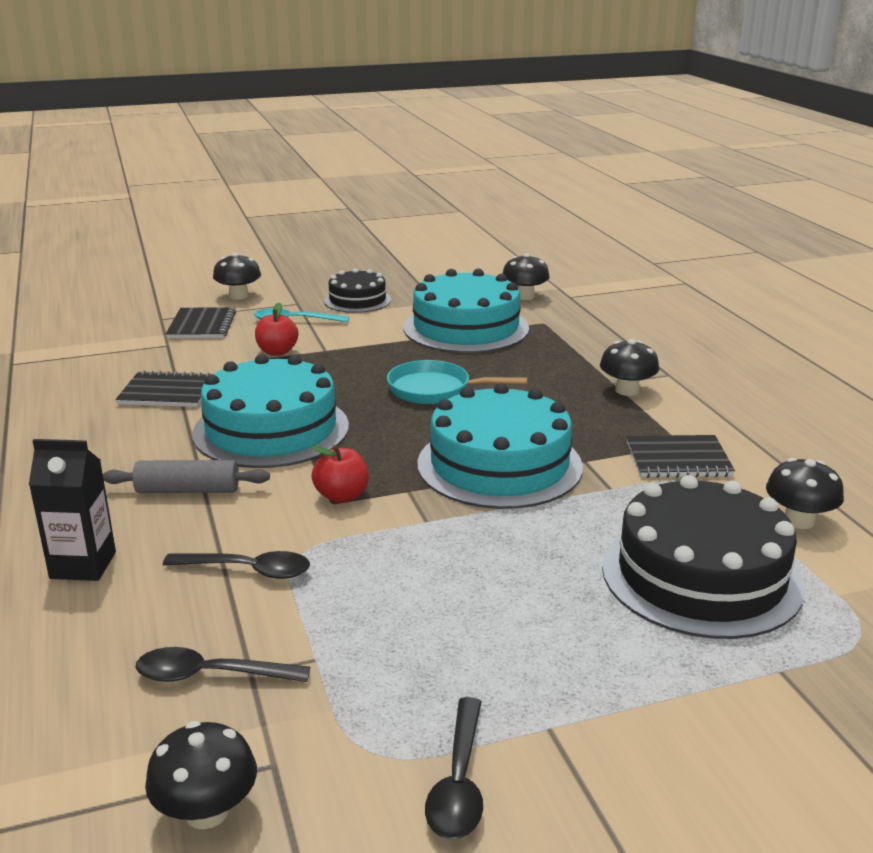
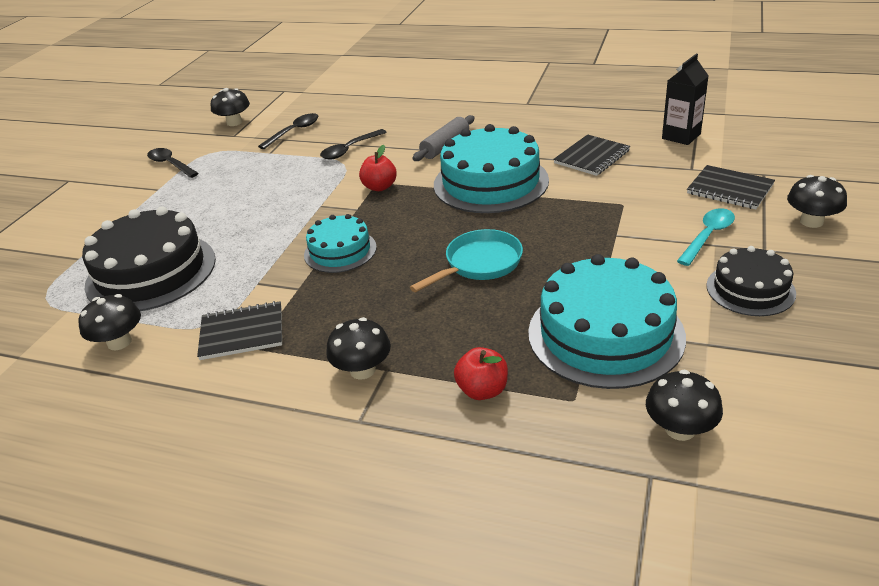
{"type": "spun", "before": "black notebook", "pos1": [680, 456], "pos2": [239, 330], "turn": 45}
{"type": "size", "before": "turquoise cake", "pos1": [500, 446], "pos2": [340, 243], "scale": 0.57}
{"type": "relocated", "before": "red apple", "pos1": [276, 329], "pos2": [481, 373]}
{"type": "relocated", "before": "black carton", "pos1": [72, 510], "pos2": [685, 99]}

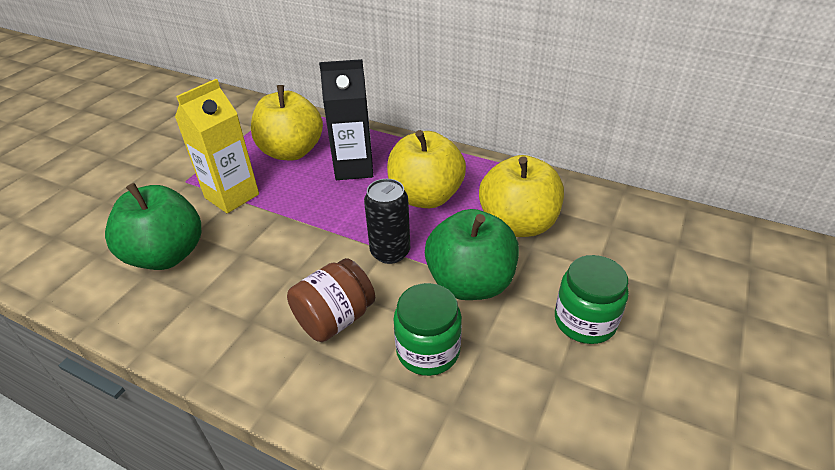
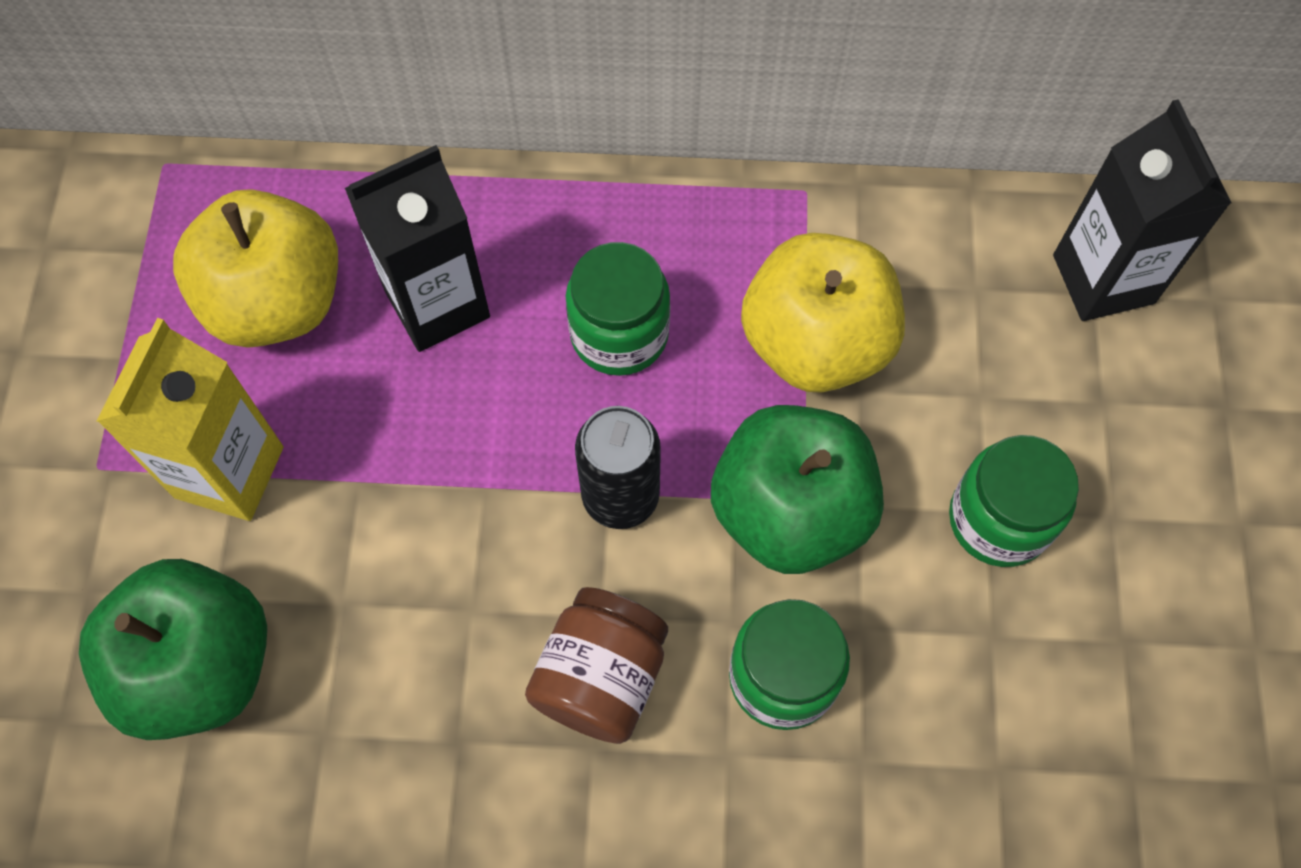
{"type": "exchanged", "before": "yellow apple", "after": "green jar", "pos1": [426, 169], "pos2": [618, 309]}
{"type": "appeared", "after": "black carton", "pos2": [1142, 210]}

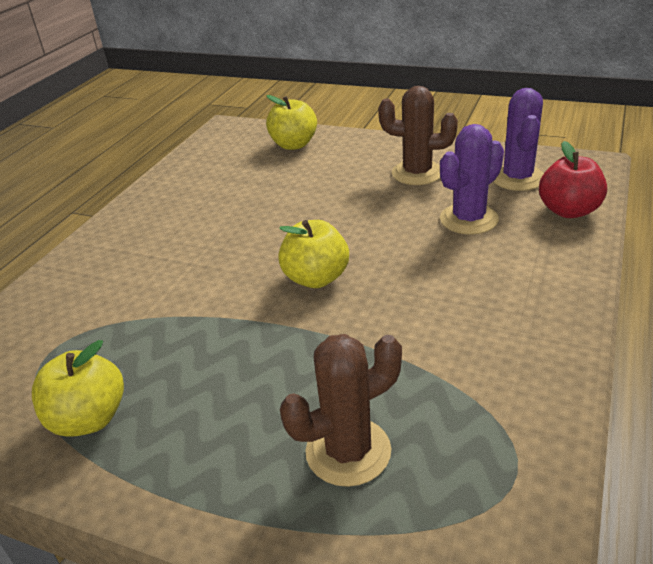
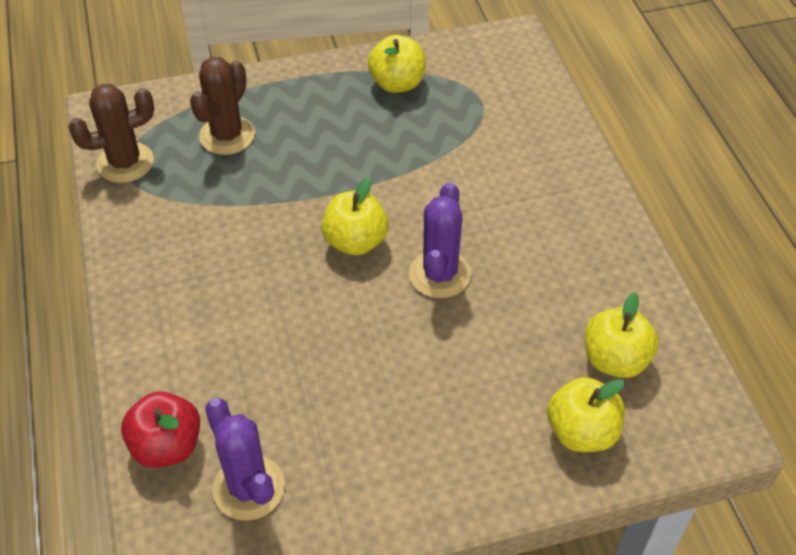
{"type": "relocated", "before": "brown cactus", "pos1": [418, 135], "pos2": [111, 133]}
{"type": "relocated", "before": "purple cactus", "pos1": [472, 179], "pos2": [440, 240]}
{"type": "appeared", "after": "yellow apple", "pos2": [622, 335]}

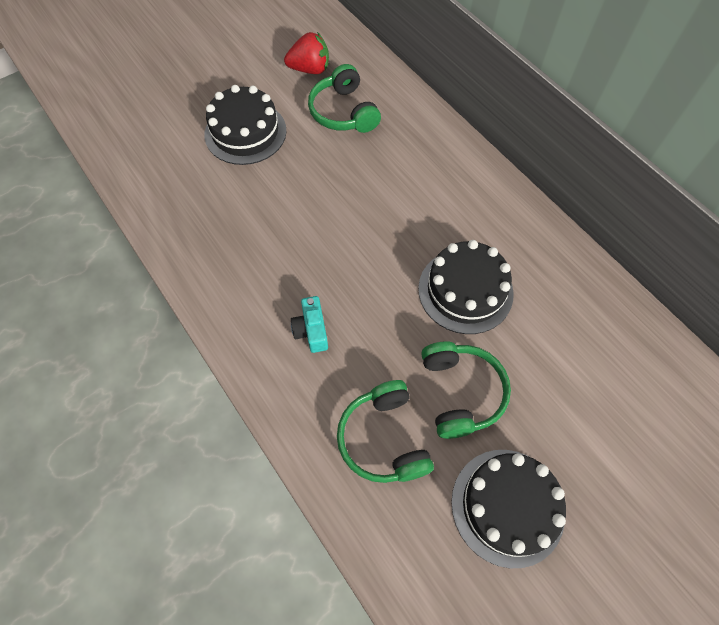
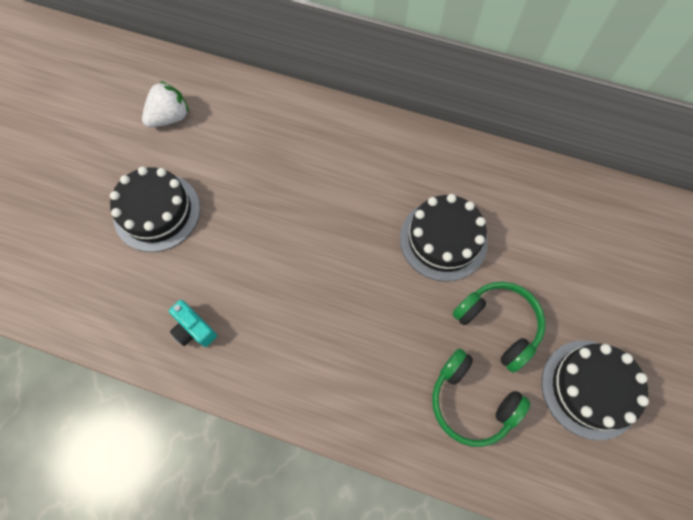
{"type": "colour", "before": "red strawberry", "after": "white strawberry", "pos1": [306, 53], "pos2": [165, 104]}
{"type": "relocated", "before": "turquoise camera", "pos1": [309, 324], "pos2": [193, 323]}
{"type": "missing", "before": "green headphones", "pos1": [344, 98]}

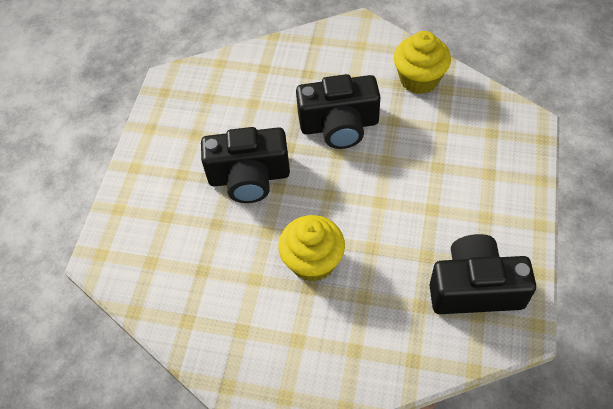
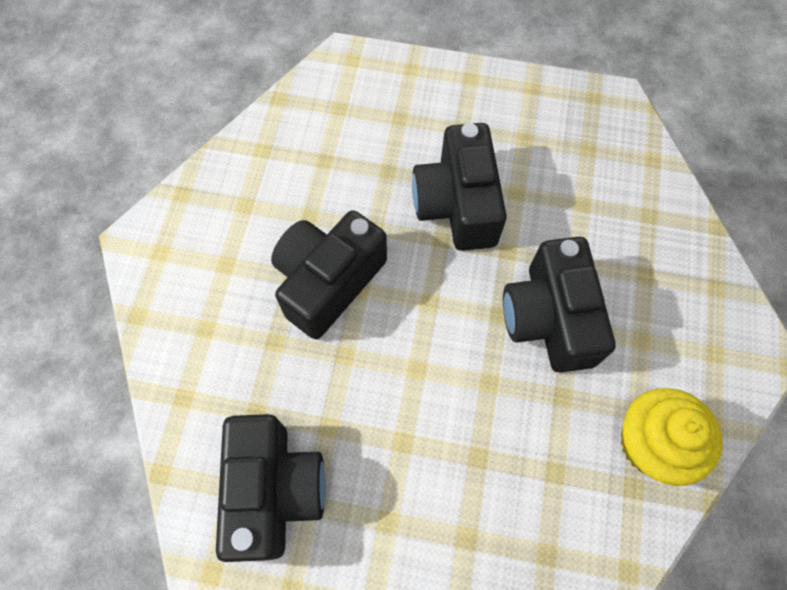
{"type": "exchanged", "before": "yellow cupcake", "after": "black camera", "pos1": [311, 248], "pos2": [329, 274]}

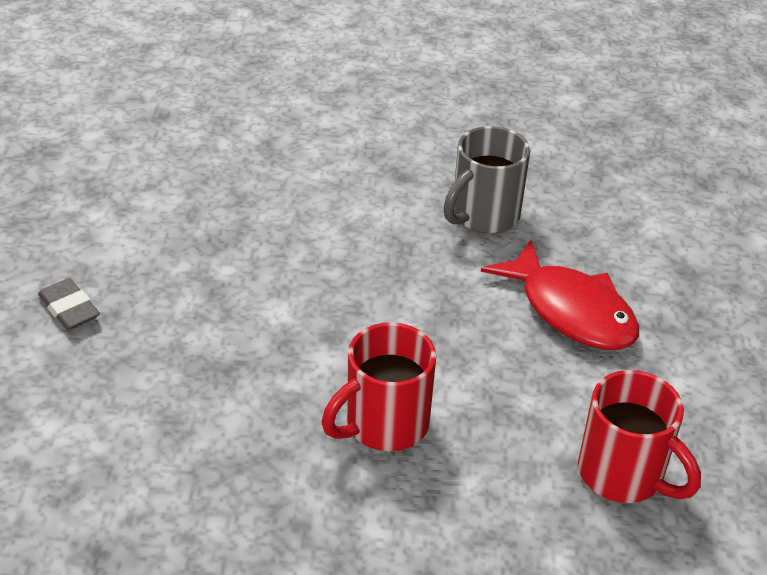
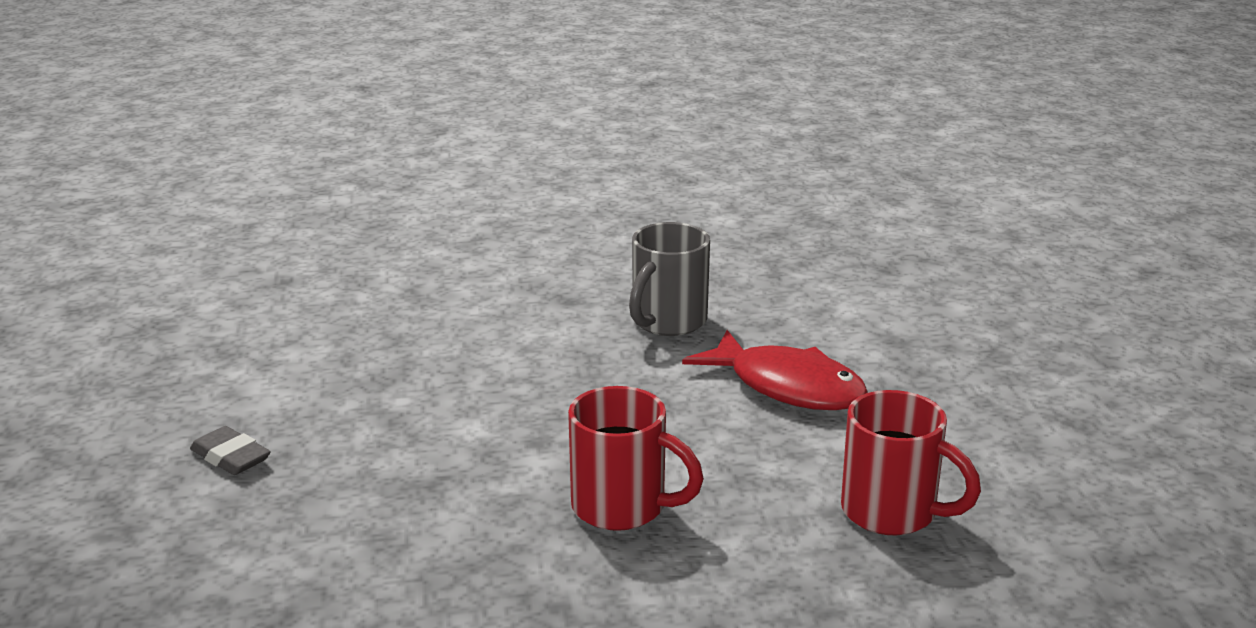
{"type": "spun", "before": "red mug", "pos1": [379, 386], "pos2": [636, 458], "turn": -105}

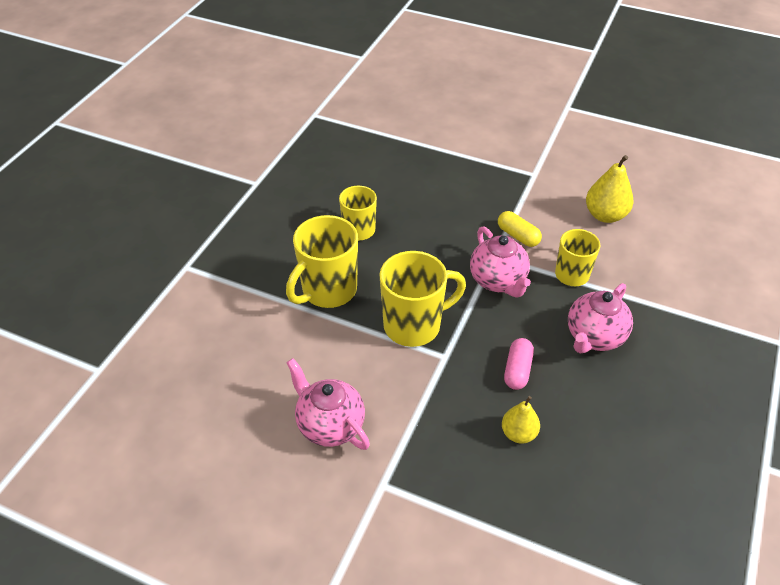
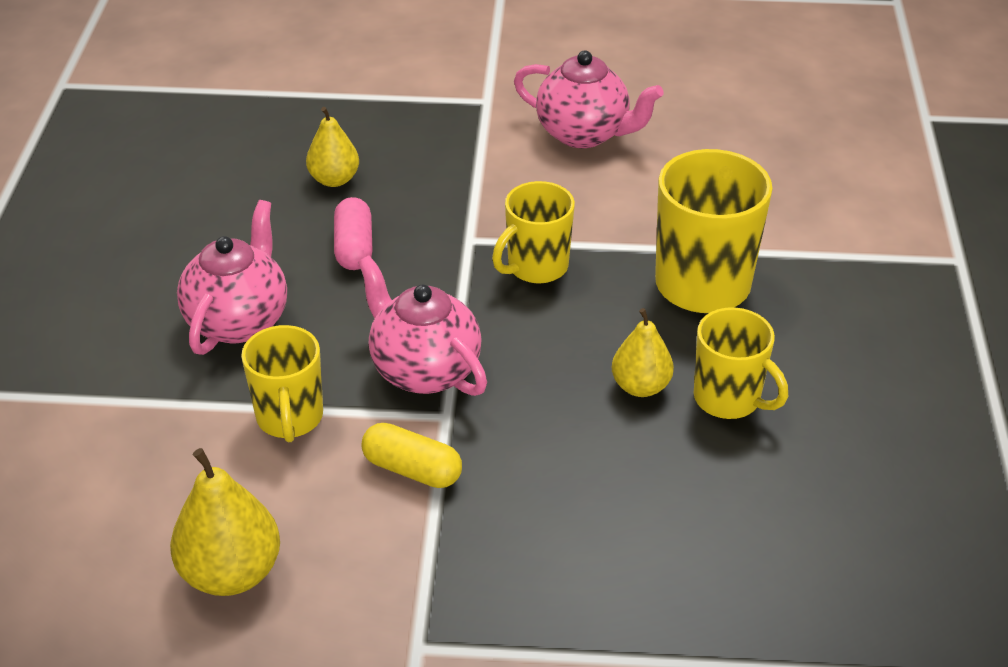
{"type": "size", "before": "yellow mug", "pos1": [423, 299], "pos2": [533, 232], "scale": 0.64}
{"type": "appeared", "after": "yellow pear", "pos2": [643, 352]}

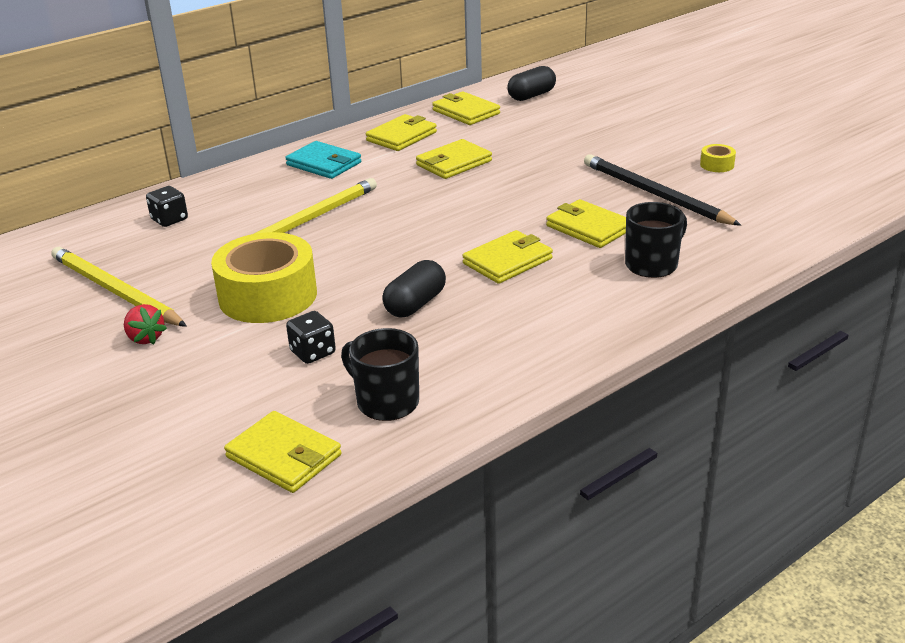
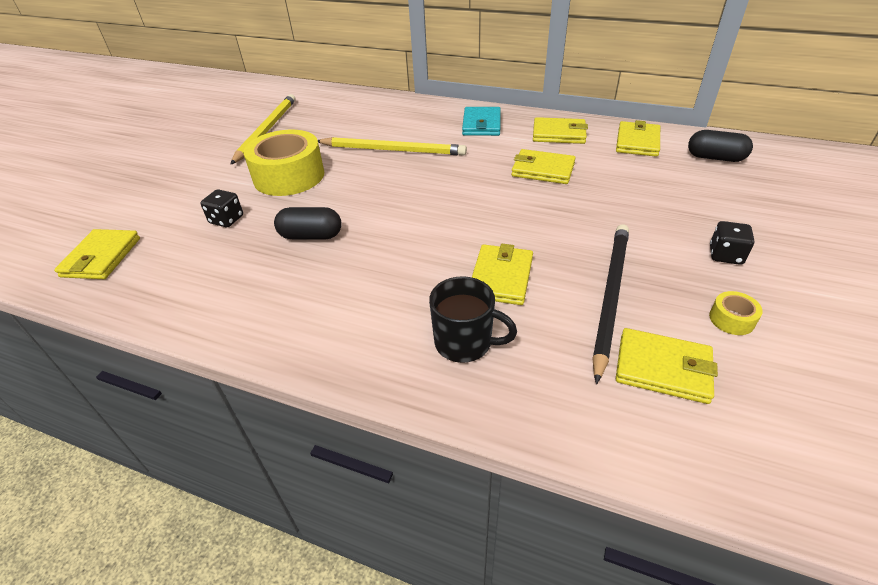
{"type": "relocated", "before": "yellow wallet", "pos1": [507, 257], "pos2": [667, 366]}
{"type": "relocated", "before": "black dice", "pos1": [167, 206], "pos2": [732, 243]}
{"type": "missing", "before": "red strawberry", "pos1": [145, 324]}
{"type": "missing", "before": "black mug", "pos1": [380, 374]}

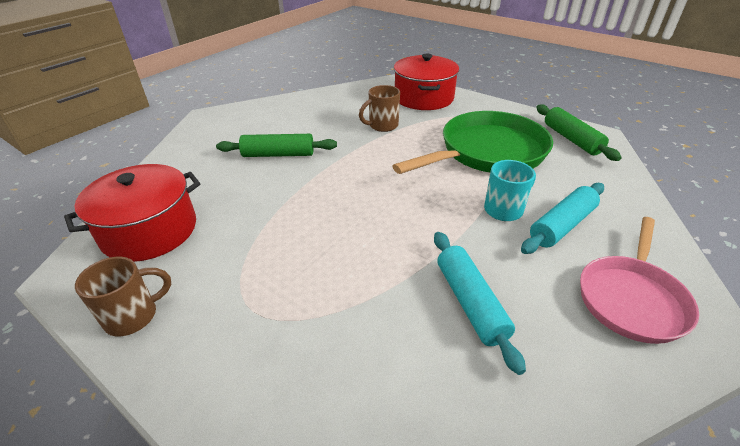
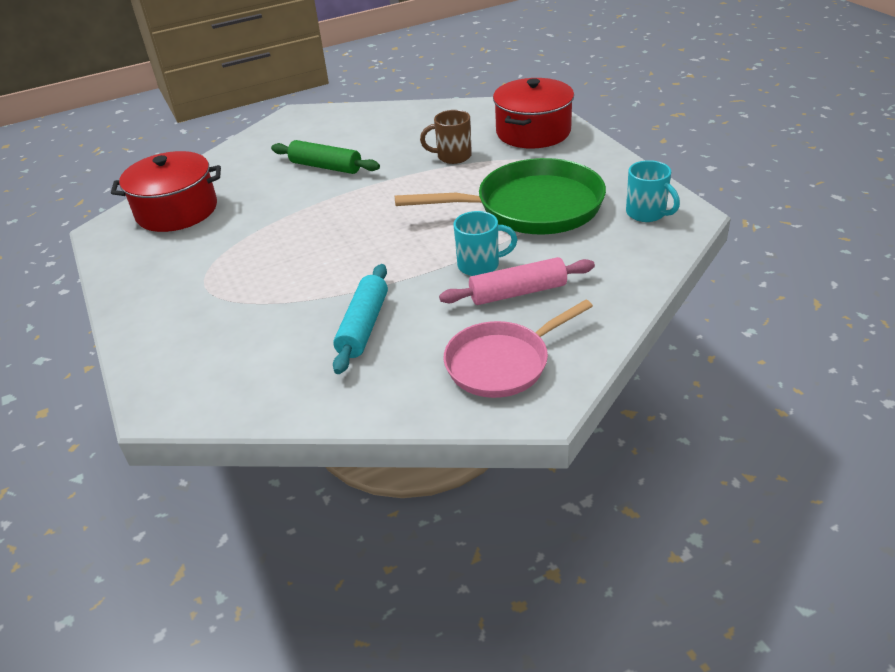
{"type": "colour", "before": "turquoise rolling pin", "after": "pink rolling pin", "pos1": [562, 218], "pos2": [517, 281]}
{"type": "exchanged", "before": "green rolling pin", "after": "turquoise mug", "pos1": [579, 132], "pos2": [653, 191]}
{"type": "missing", "before": "brown mug", "pos1": [123, 296]}

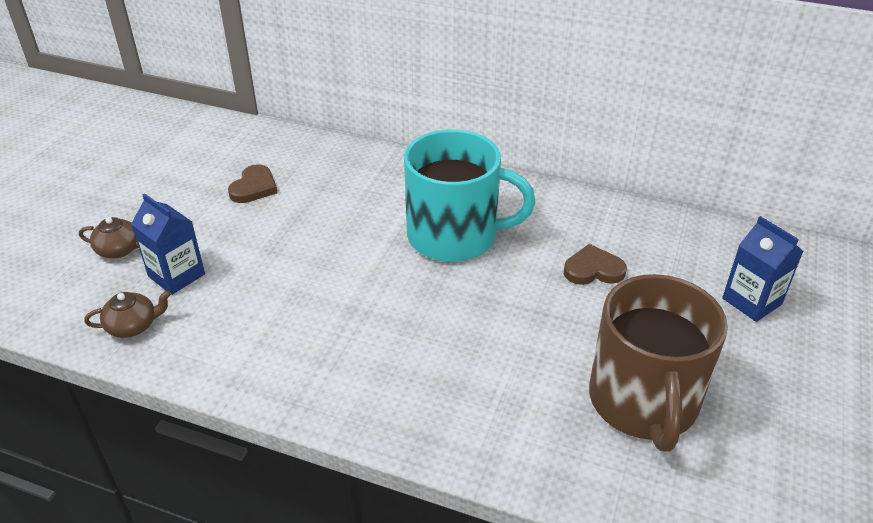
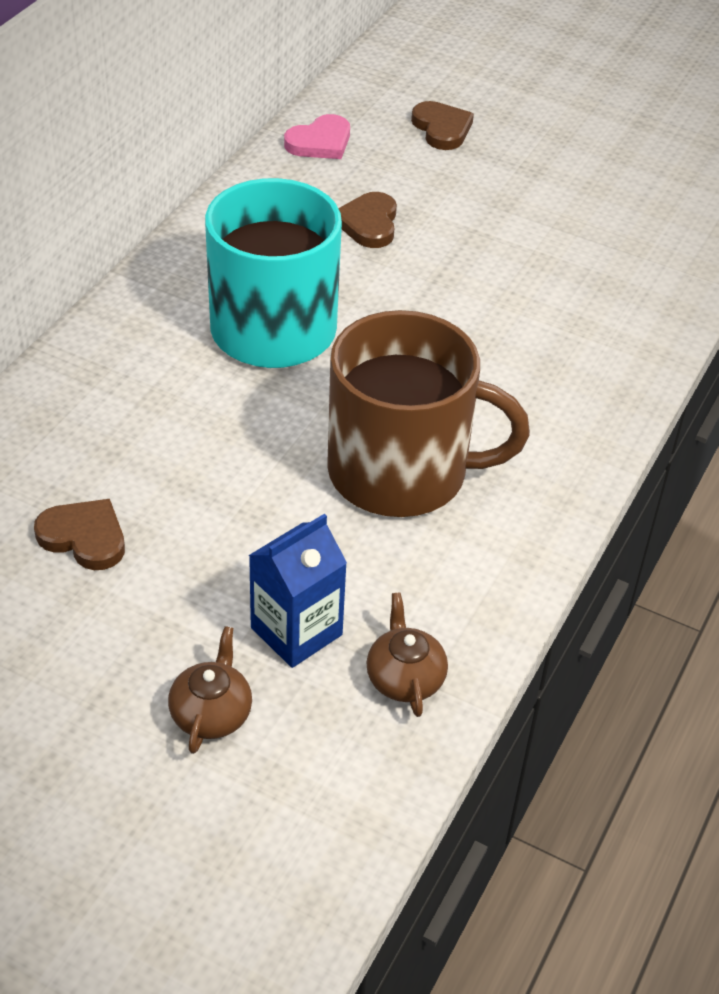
{"type": "appeared", "after": "pink heart", "pos2": [317, 136]}
{"type": "relocated", "before": "brown mug", "pos1": [658, 363], "pos2": [428, 413]}
{"type": "exchanged", "before": "blue carton", "after": "brown heart", "pos1": [763, 269], "pos2": [442, 125]}

